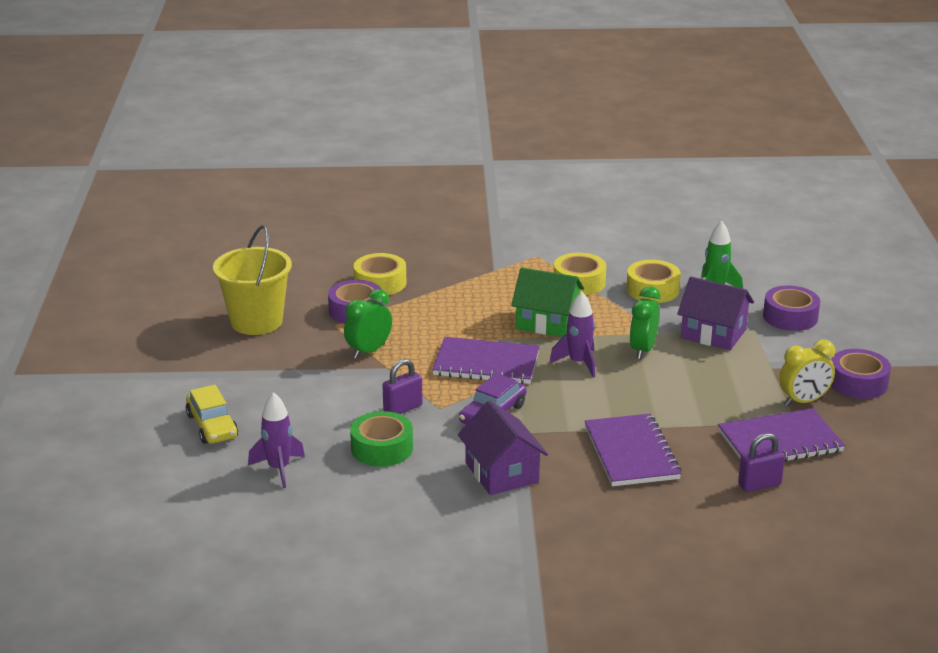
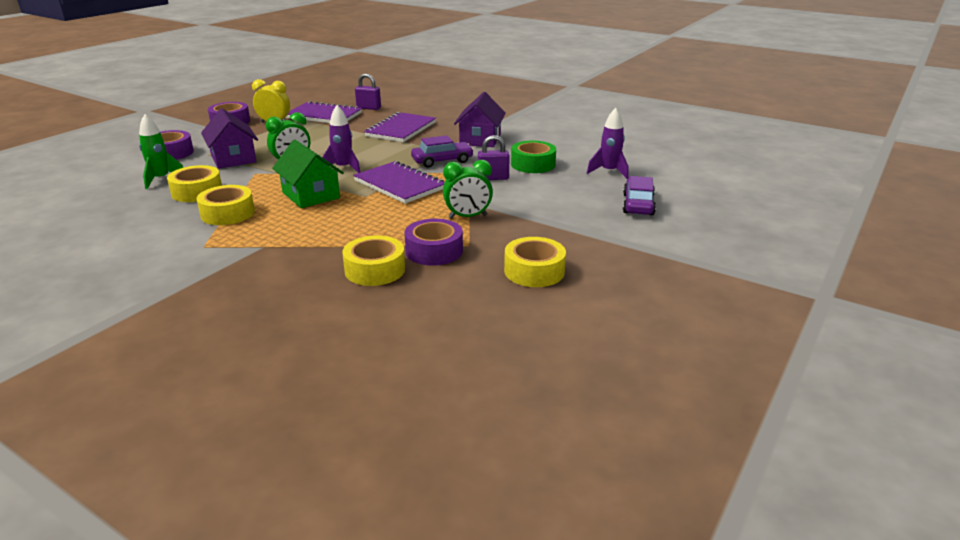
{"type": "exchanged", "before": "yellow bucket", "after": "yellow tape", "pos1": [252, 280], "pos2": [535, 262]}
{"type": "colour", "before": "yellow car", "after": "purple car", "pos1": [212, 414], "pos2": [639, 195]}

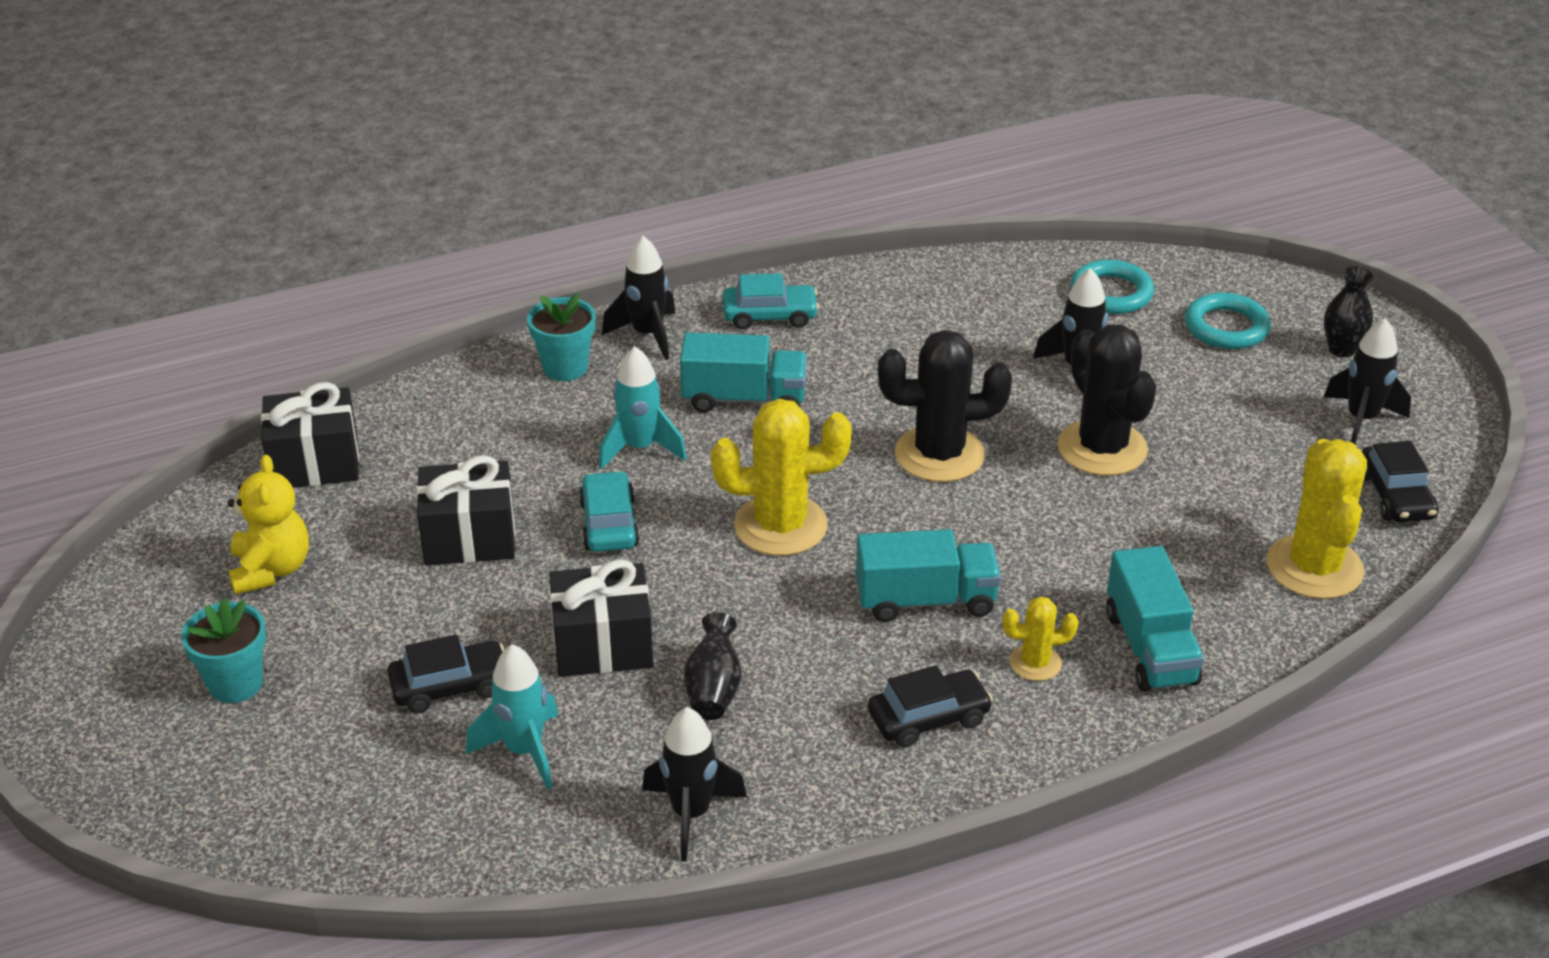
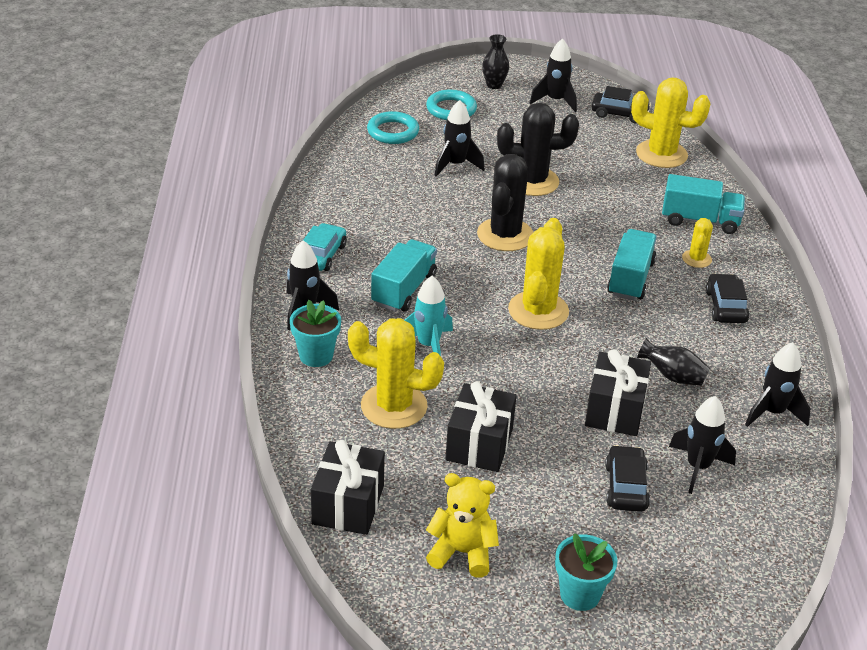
{"type": "appeared", "after": "yellow cactus", "pos2": [396, 373]}
{"type": "colour", "before": "turquoise rocket", "after": "black rocket", "pos1": [512, 717], "pos2": [702, 445]}
{"type": "missing", "before": "turquoise car", "pos1": [609, 511]}

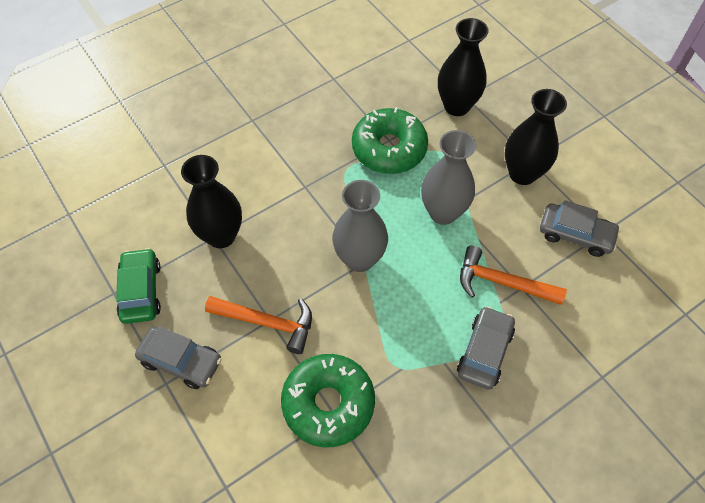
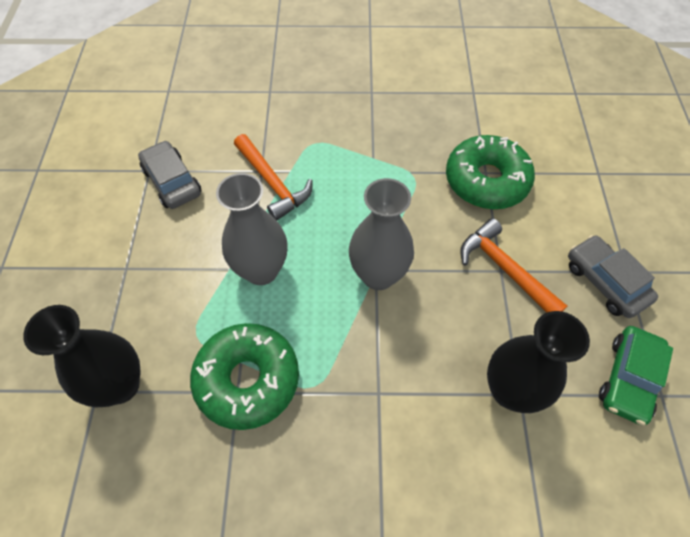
{"type": "missing", "before": "grey car", "pos1": [486, 348]}
{"type": "missing", "before": "black vase", "pos1": [536, 137]}

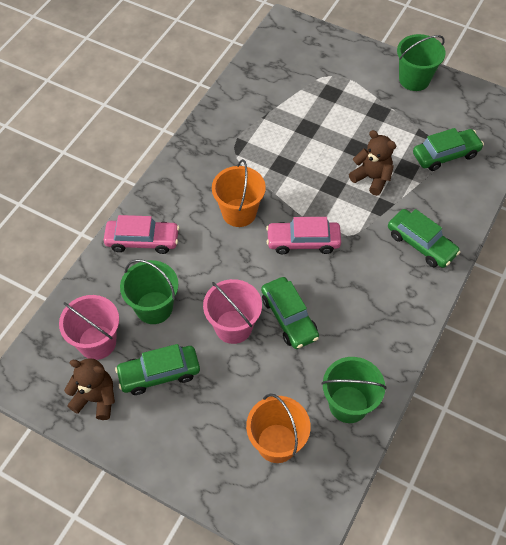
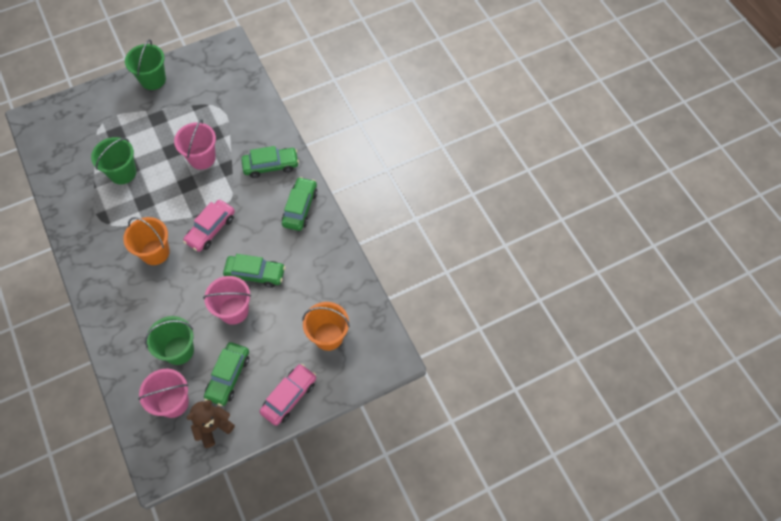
{"type": "relocated", "before": "green bucket", "pos1": [354, 390], "pos2": [113, 160]}
{"type": "exchanged", "before": "brown teddy bear", "after": "pink bucket", "pos1": [372, 163], "pos2": [195, 144]}
{"type": "relocated", "before": "pink car", "pos1": [141, 234], "pos2": [288, 395]}
{"type": "relocated", "before": "green car", "pos1": [448, 149], "pos2": [300, 204]}

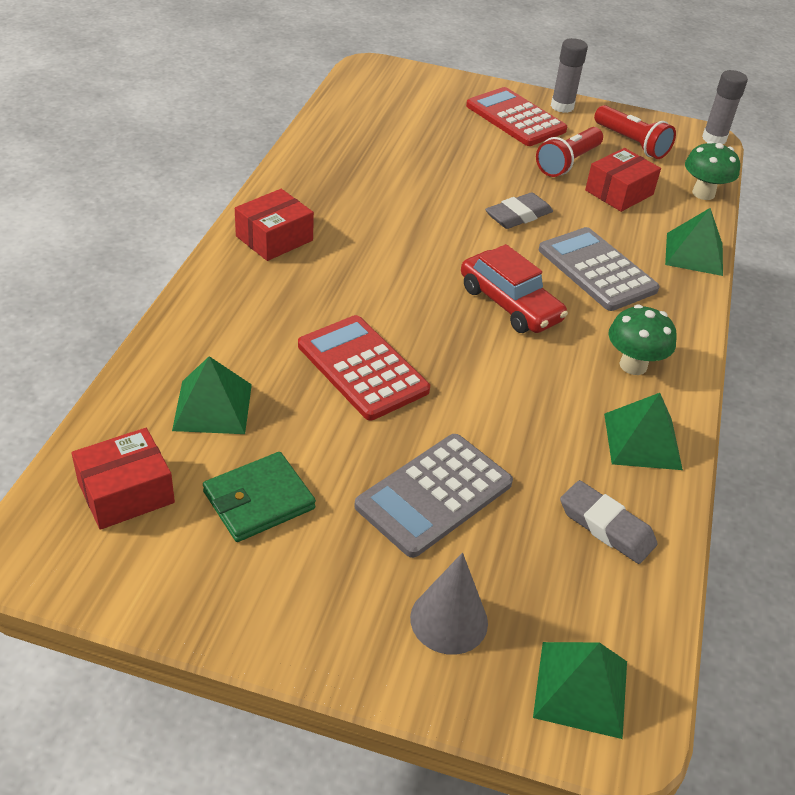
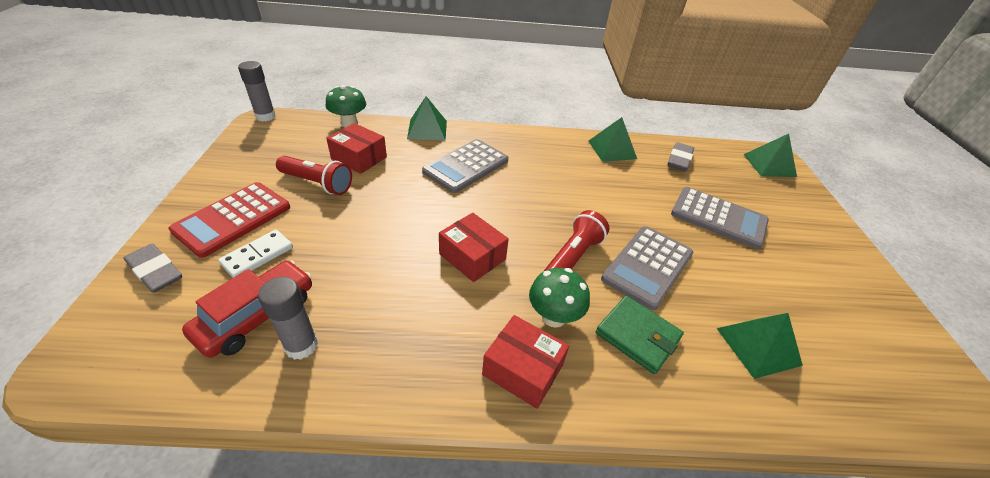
{"type": "relocated", "before": "grey eraser", "pos1": [519, 210], "pos2": [153, 268]}
{"type": "relocated", "before": "red car", "pos1": [514, 288], "pos2": [247, 309]}
{"type": "appeared", "after": "white domino", "pos2": [255, 254]}
{"type": "relocated", "before": "grey glue stick", "pos1": [569, 75], "pos2": [288, 318]}
{"type": "relocated", "before": "red box", "pos1": [123, 479], "pos2": [474, 247]}
{"type": "relocated", "before": "green mushroom", "pos1": [642, 339], "pos2": [559, 298]}
{"type": "relocated", "before": "red flashlight", "pos1": [635, 132], "pos2": [577, 240]}
{"type": "relocated", "before": "green wallet", "pos1": [259, 497], "pos2": [640, 335]}
{"type": "colour", "before": "red calculator", "after": "grey calculator", "pos1": [364, 367], "pos2": [647, 268]}
{"type": "missing", "before": "grey cone", "pos1": [449, 604]}

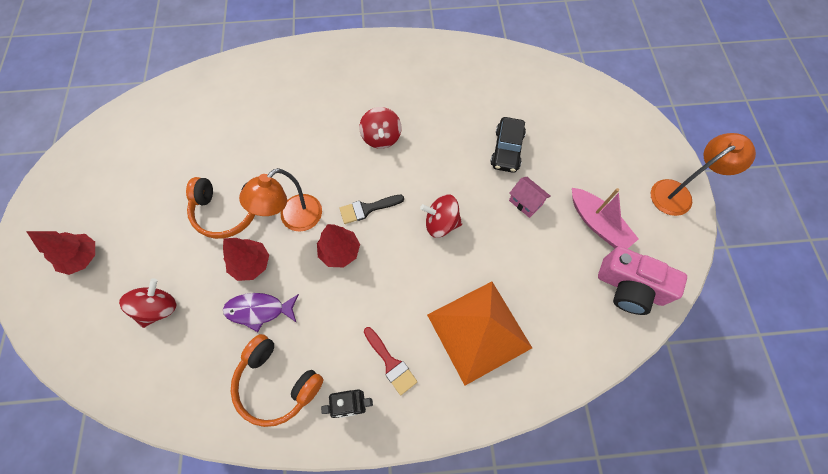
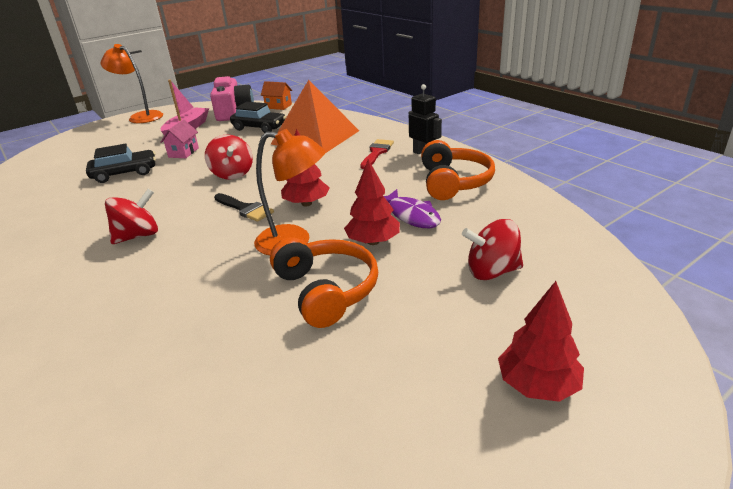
{"type": "appeared", "after": "black car", "pos2": [258, 117]}
{"type": "appeared", "after": "orange house", "pos2": [276, 95]}

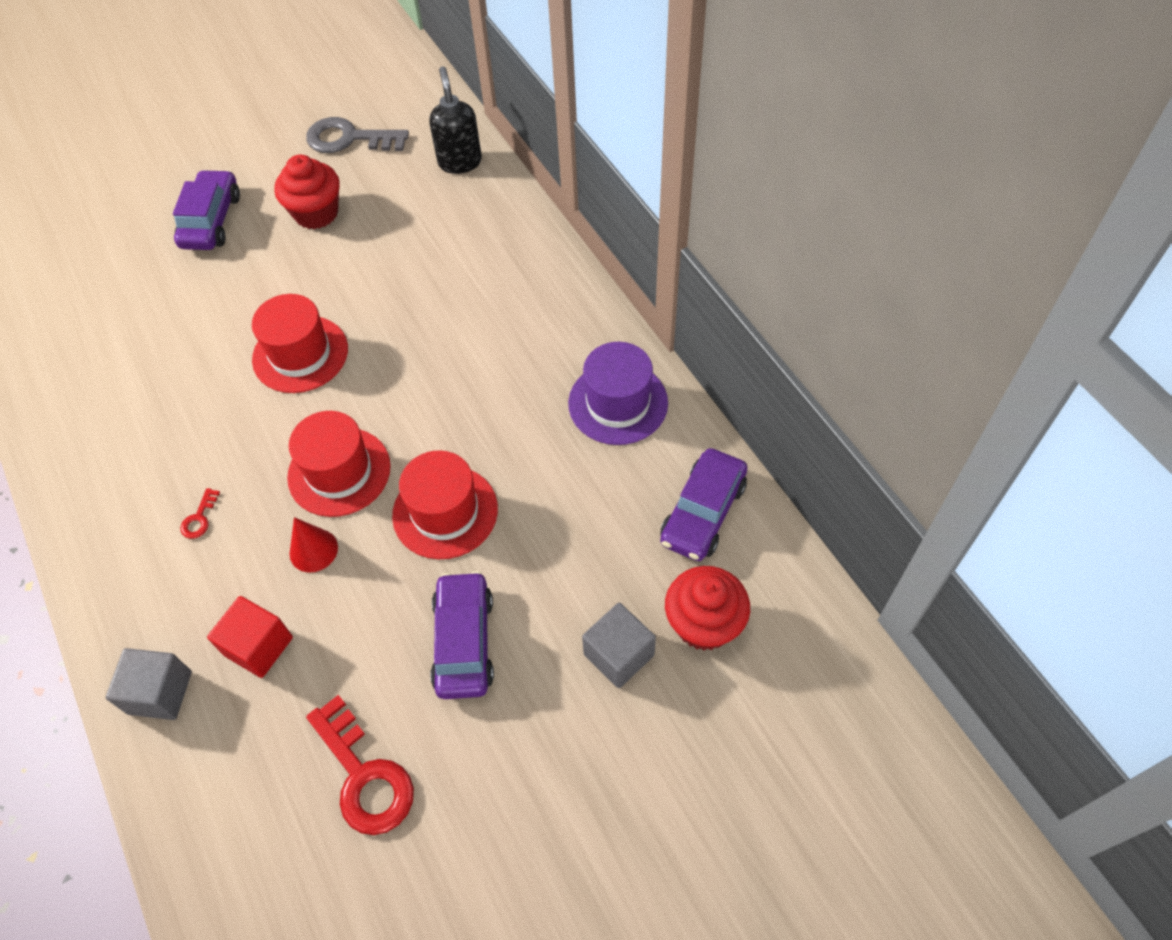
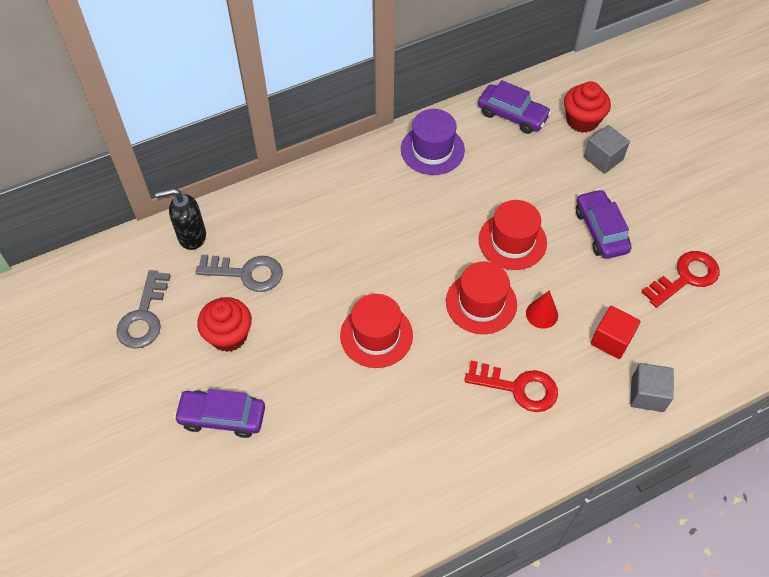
{"type": "appeared", "after": "grey key", "pos2": [239, 273]}
{"type": "size", "before": "red key", "pos1": [200, 513], "pos2": [511, 386], "scale": 2.29}
{"type": "spun", "before": "purple car", "pos1": [462, 635], "pos2": [604, 224], "turn": 75}

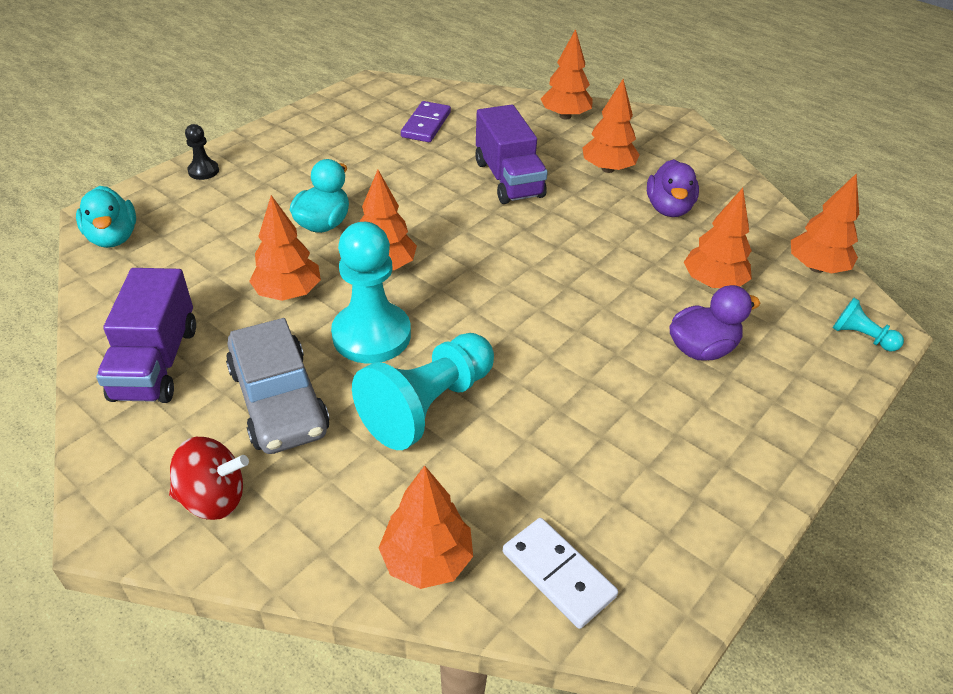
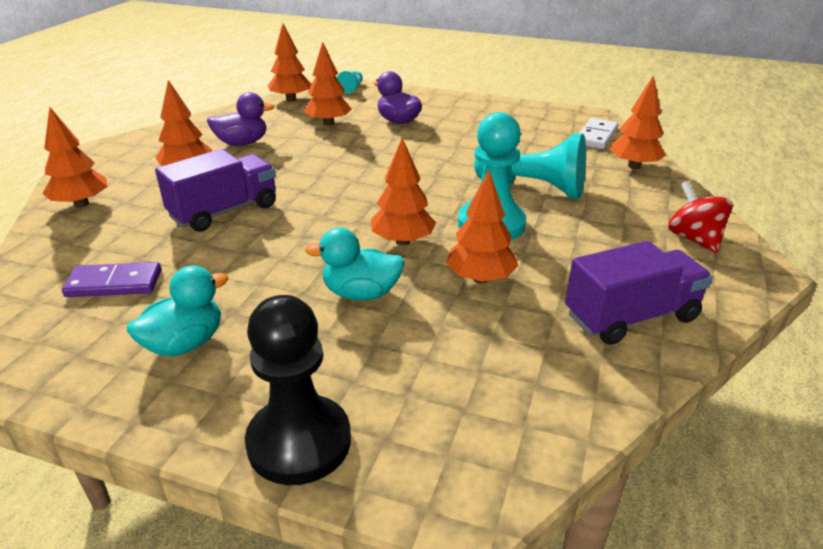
{"type": "relocated", "before": "turquoise duck", "pos1": [106, 217], "pos2": [178, 311]}
{"type": "size", "before": "black pawn", "pos1": [202, 152], "pos2": [298, 390], "scale": 2.11}
{"type": "missing", "before": "grey car", "pos1": [278, 386]}

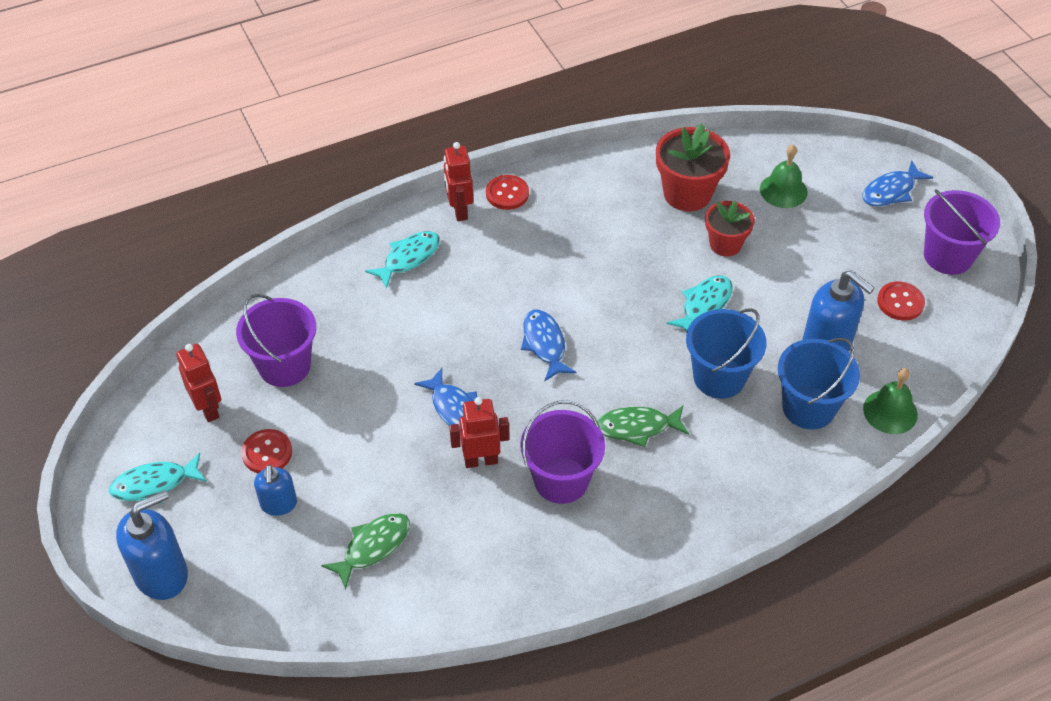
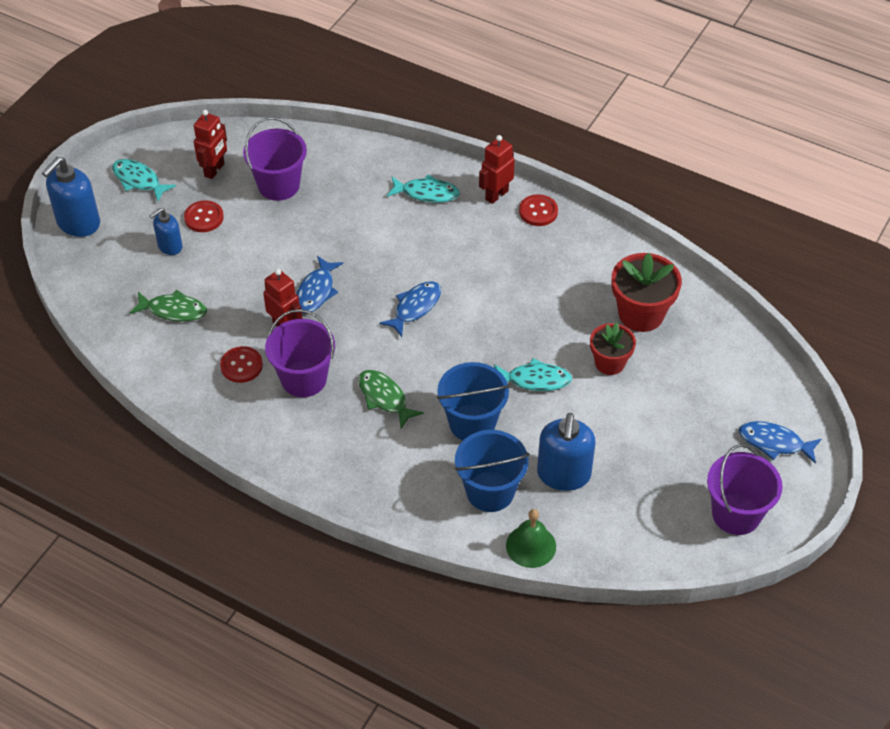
{"type": "spun", "before": "blue soap dispenser", "pos1": [152, 545], "pos2": [71, 197], "turn": 105}
{"type": "relocated", "before": "red button", "pos1": [901, 301], "pos2": [241, 364]}
{"type": "missing", "before": "green bell", "pos1": [783, 176]}

